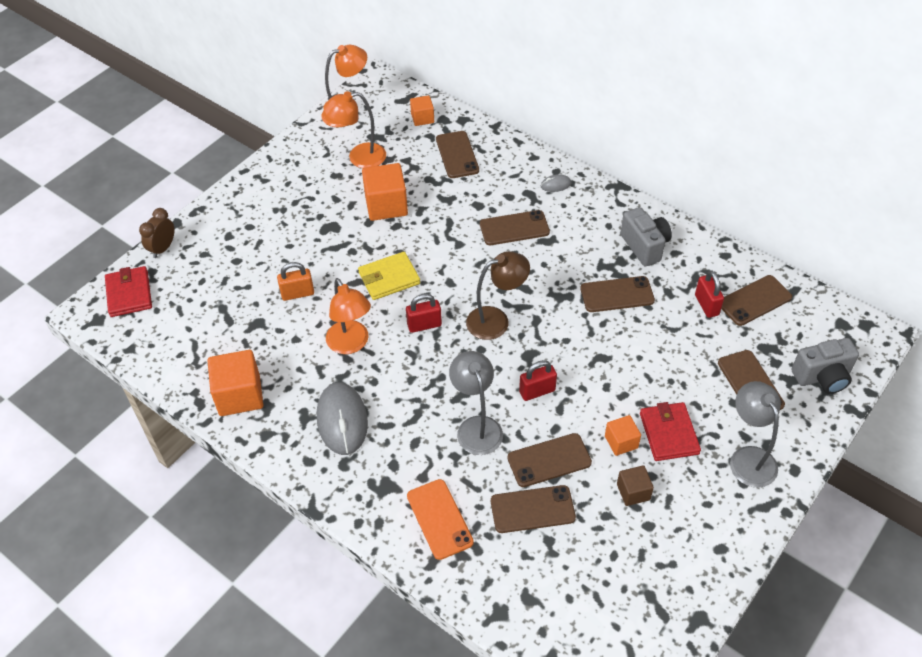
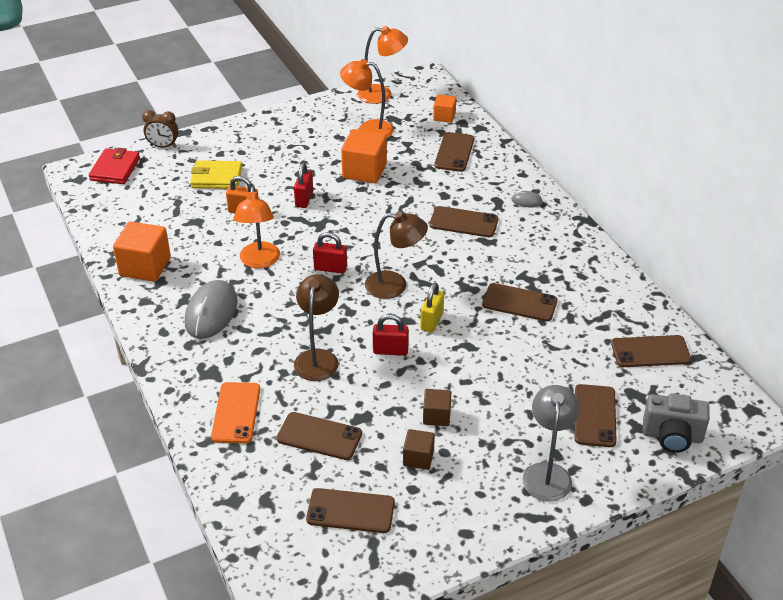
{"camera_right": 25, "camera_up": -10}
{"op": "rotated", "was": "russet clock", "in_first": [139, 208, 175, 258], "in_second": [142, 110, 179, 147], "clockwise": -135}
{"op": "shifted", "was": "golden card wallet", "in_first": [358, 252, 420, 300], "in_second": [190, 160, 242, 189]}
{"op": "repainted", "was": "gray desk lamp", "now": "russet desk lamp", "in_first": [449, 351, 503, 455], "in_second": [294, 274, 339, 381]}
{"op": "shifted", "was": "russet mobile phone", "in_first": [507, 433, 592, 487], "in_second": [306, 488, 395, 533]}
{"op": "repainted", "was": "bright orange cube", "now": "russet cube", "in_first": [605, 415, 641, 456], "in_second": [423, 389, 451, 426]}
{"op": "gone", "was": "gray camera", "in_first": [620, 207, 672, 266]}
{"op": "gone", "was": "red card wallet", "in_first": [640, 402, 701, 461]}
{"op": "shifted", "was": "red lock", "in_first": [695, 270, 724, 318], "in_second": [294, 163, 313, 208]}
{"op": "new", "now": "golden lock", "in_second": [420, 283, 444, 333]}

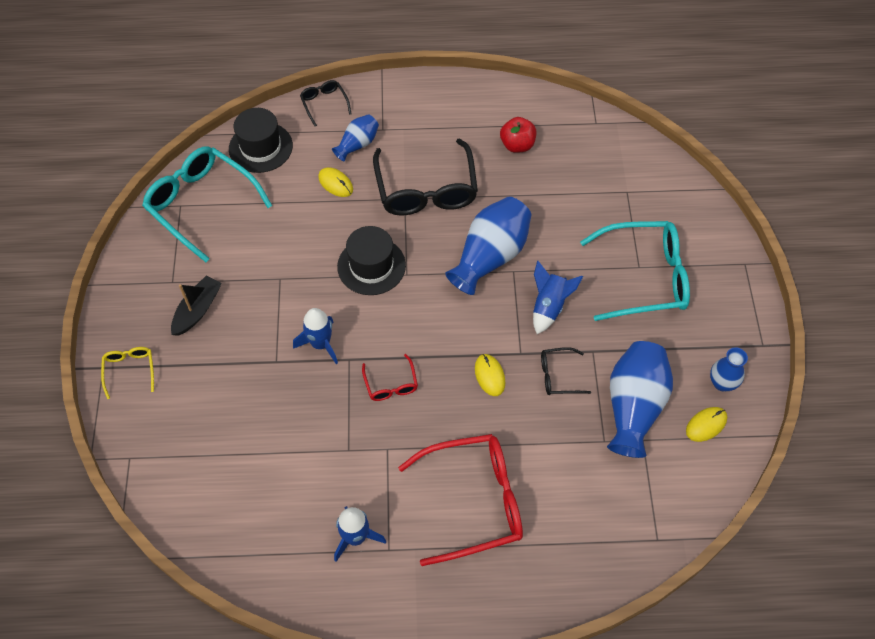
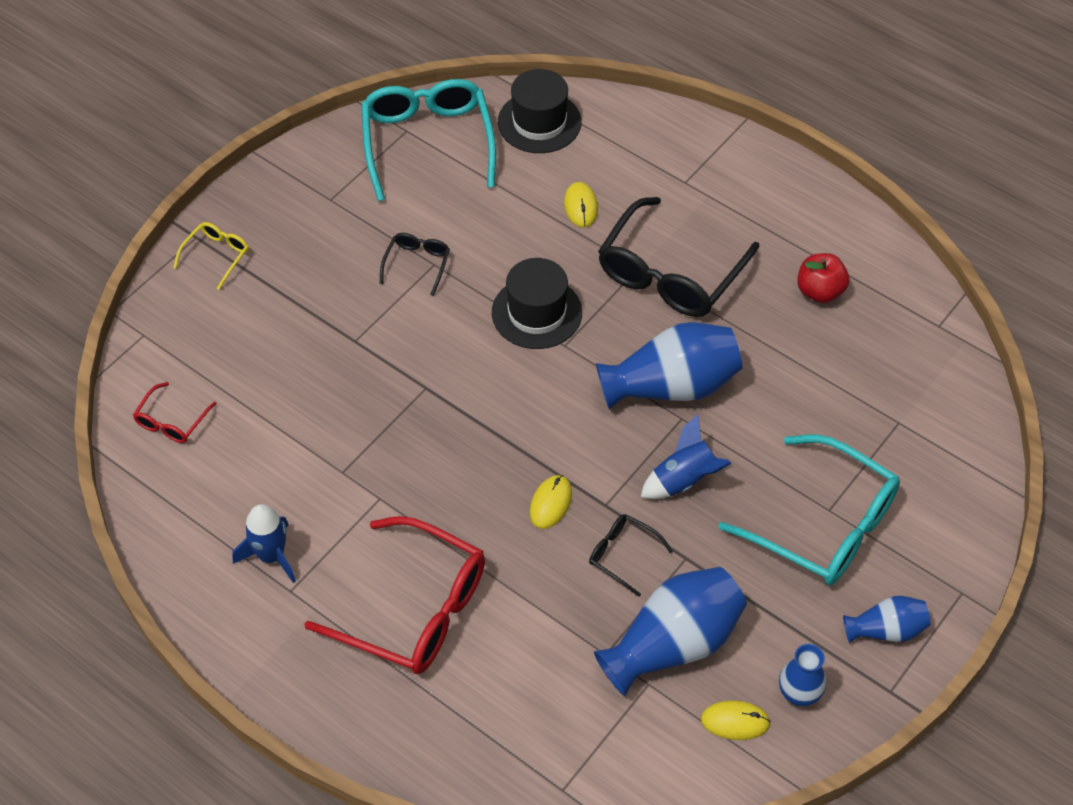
{"camera_right": 40, "camera_up": -5}
{"op": "gone", "was": "black toy boat", "in_first": [171, 276, 222, 336]}
{"op": "gone", "was": "blue spaceship", "in_first": [293, 308, 338, 364]}
{"op": "shifted", "was": "black spectacles", "in_first": [300, 80, 352, 127], "in_second": [380, 233, 450, 296]}
{"op": "shifted", "was": "blue flower vase", "in_first": [332, 114, 379, 161], "in_second": [843, 596, 930, 643]}
{"op": "shifted", "was": "red spectacles", "in_first": [362, 354, 418, 401], "in_second": [133, 382, 217, 443]}

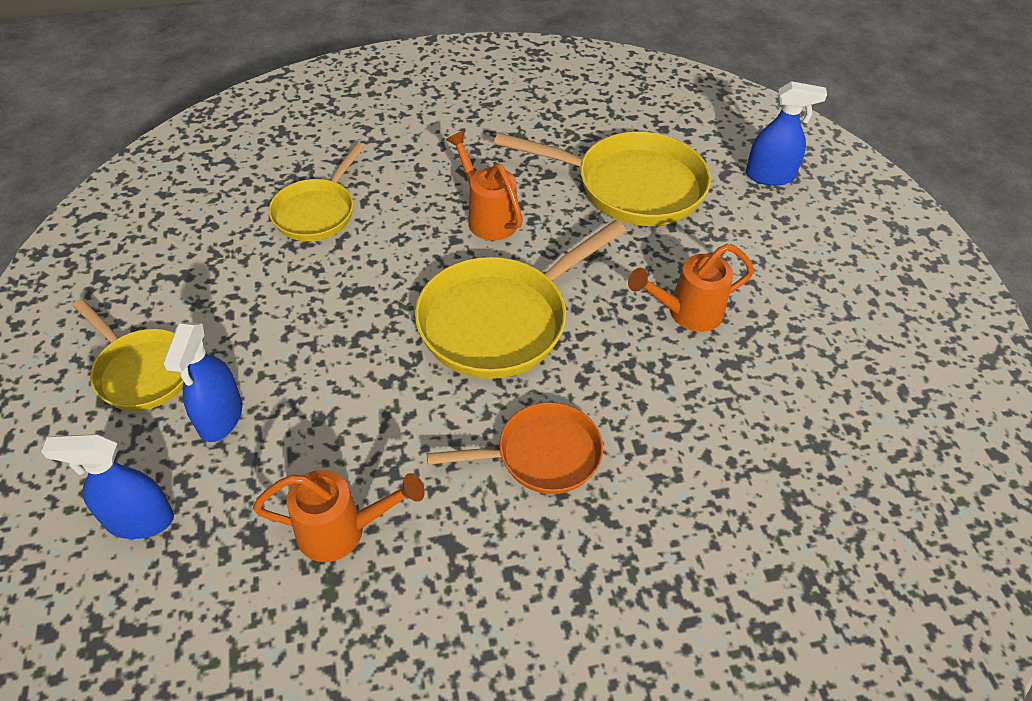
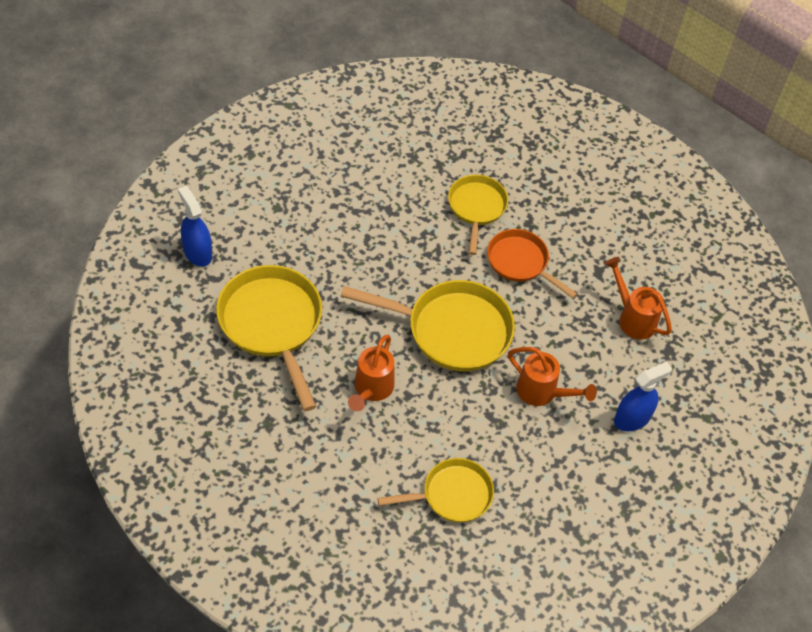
{"camera_right": -130, "camera_up": 5}
{"op": "gone", "was": "blue spray cleaner", "in_first": [41, 434, 174, 539]}
{"op": "shifted", "was": "golden skillet", "in_first": [73, 299, 184, 411], "in_second": [448, 175, 508, 255]}
{"op": "shifted", "was": "bright orange watering can", "in_first": [628, 244, 754, 332], "in_second": [508, 347, 597, 406]}

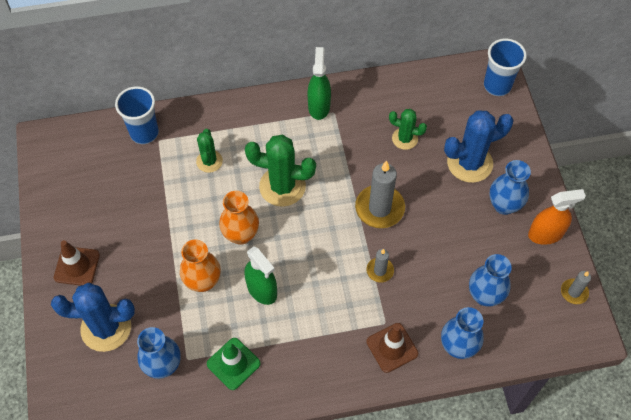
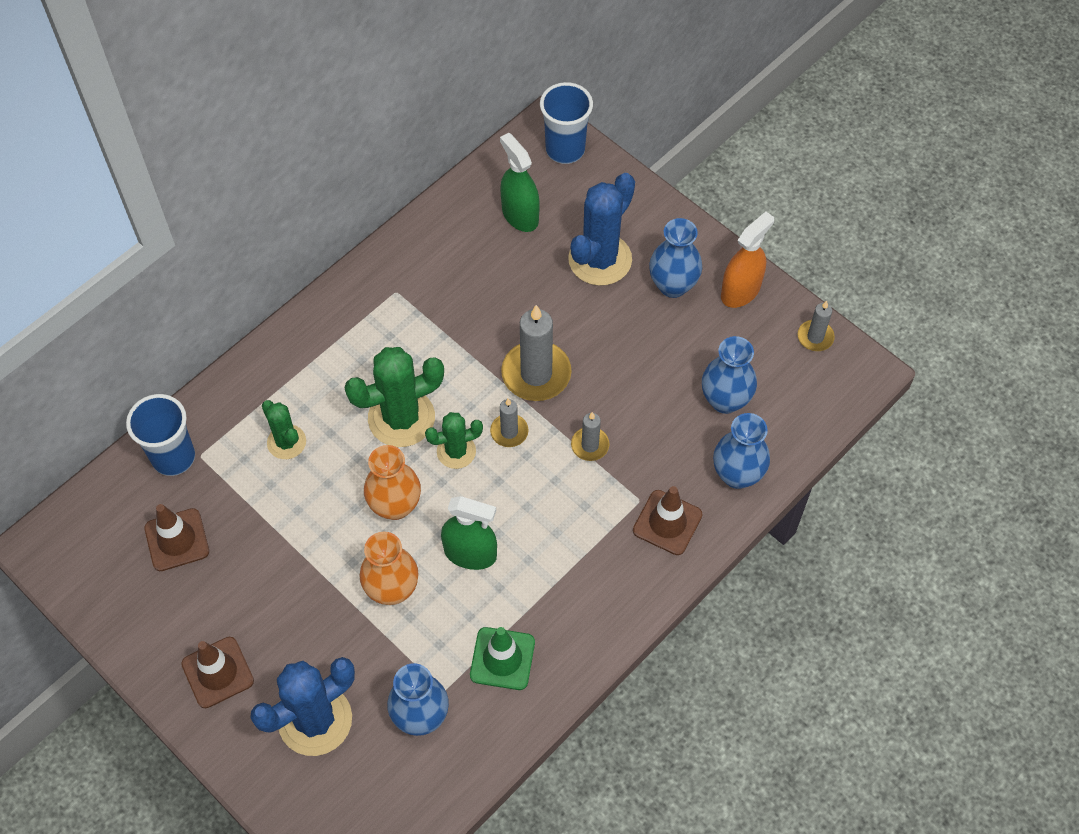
{"camera_right": -35, "camera_up": 0}
{"op": "shifted", "was": "green spray cleaner", "in_first": [308, 47, 331, 120], "in_second": [500, 133, 540, 232]}
{"op": "shifted", "was": "green saguaro cactus", "in_first": [389, 109, 427, 150], "in_second": [425, 412, 483, 469]}
{"op": "new", "now": "russet road cone", "in_second": [144, 504, 209, 571]}
{"op": "new", "now": "gray candle", "in_second": [490, 398, 528, 447]}

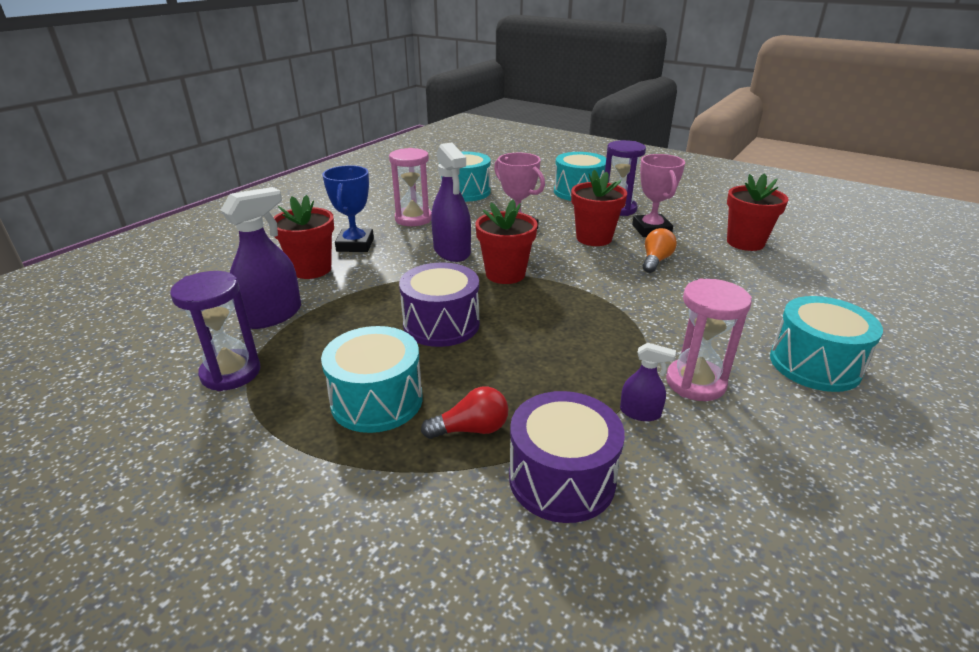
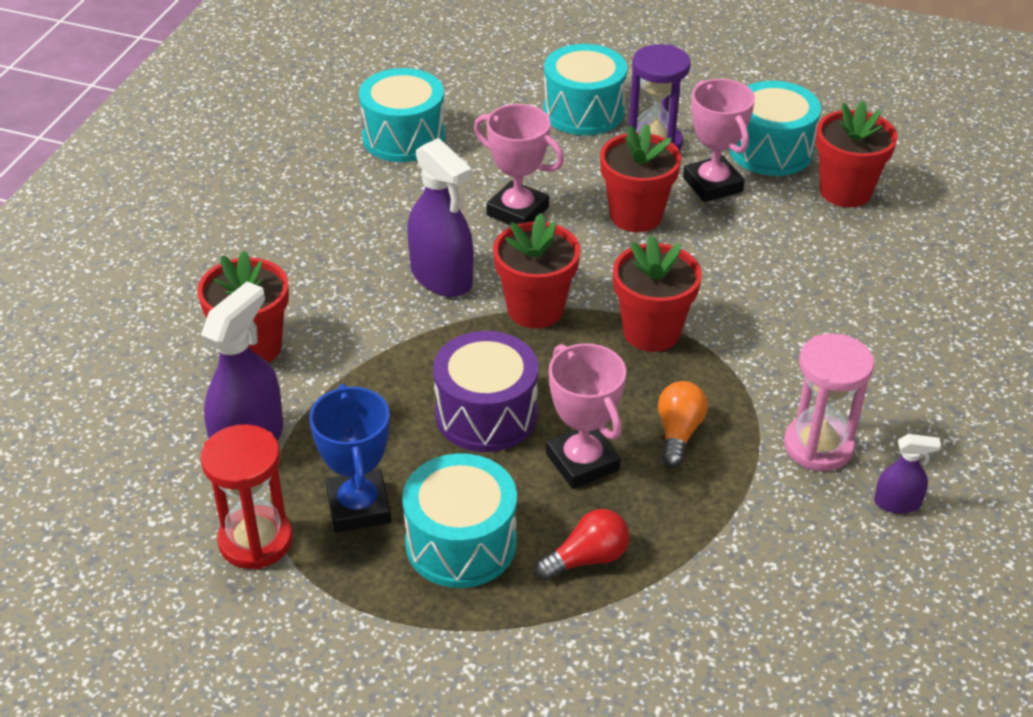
{"camera_right": -15, "camera_up": 10}
{"op": "repainted", "was": "purple sandglass", "now": "red sandglass", "in_first": [170, 271, 260, 391], "in_second": [200, 424, 293, 569]}
{"op": "shifted", "was": "blue prize cup", "in_first": [322, 165, 374, 252], "in_second": [309, 384, 391, 533]}
{"op": "gone", "was": "rosy sandglass", "in_first": [389, 148, 432, 226]}
{"op": "gone", "was": "purple snare drum", "in_first": [509, 391, 625, 523]}
{"op": "shifted", "was": "purple spray cleaner", "in_first": [620, 343, 676, 421], "in_second": [874, 434, 941, 514]}
{"op": "shifted", "was": "bright orange lightbulb", "in_first": [643, 228, 677, 273], "in_second": [658, 381, 708, 467]}
{"op": "shifted", "was": "teal snare drum", "in_first": [770, 296, 883, 392], "in_second": [729, 81, 821, 176]}
{"op": "new", "now": "rosy prize cup", "in_second": [546, 343, 626, 489]}
{"op": "new", "now": "red flower pot", "in_second": [613, 235, 702, 352]}

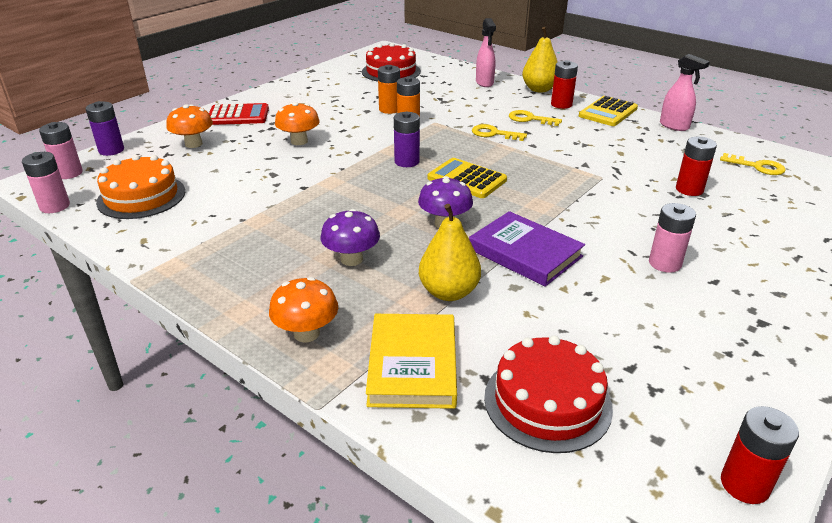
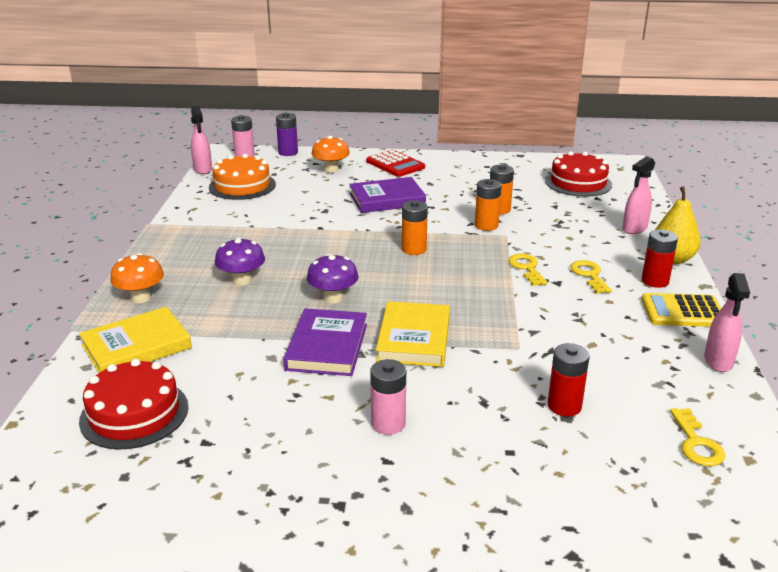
{"camera_right": 55, "camera_up": -5}
{"op": "swapped", "was": "rosy battery", "now": "rosy spray cleaner", "in_first": [22, 152, 70, 213], "in_second": [191, 106, 212, 174]}
{"op": "swapped", "was": "bright orange mushroom", "now": "purple hardback", "in_first": [275, 102, 320, 145], "in_second": [349, 177, 426, 213]}
{"op": "repainted", "was": "purple battery", "now": "bright orange battery", "in_first": [394, 112, 420, 167], "in_second": [402, 201, 428, 255]}
{"op": "gone", "was": "golden pear", "in_first": [419, 204, 481, 301]}
{"op": "gone", "was": "golden calculator", "in_first": [428, 158, 507, 198]}
{"op": "gone", "was": "red battery", "in_first": [721, 406, 799, 504]}
{"op": "new", "now": "golden hardback", "in_second": [376, 301, 450, 367]}

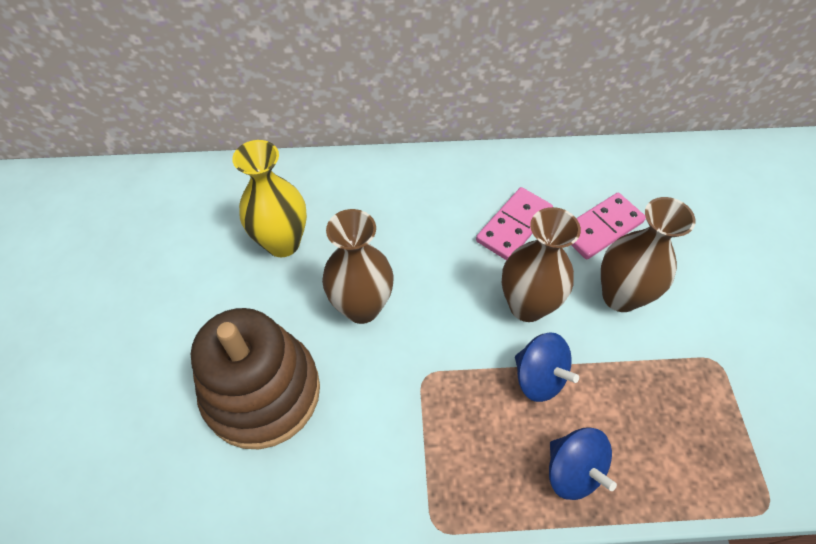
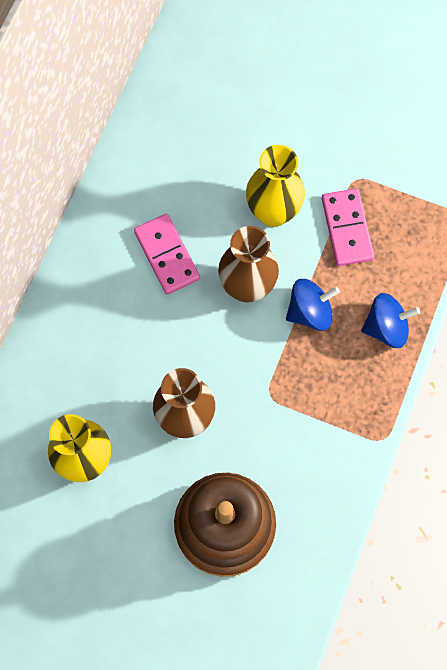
{"camera_right": -65, "camera_up": 15}
{"op": "shifted", "was": "rosy domino piece", "in_first": [571, 193, 646, 259], "in_second": [322, 189, 374, 266]}
{"op": "repainted", "was": "russet flower vase", "now": "golden flower vase", "in_first": [601, 197, 696, 312], "in_second": [246, 145, 305, 227]}

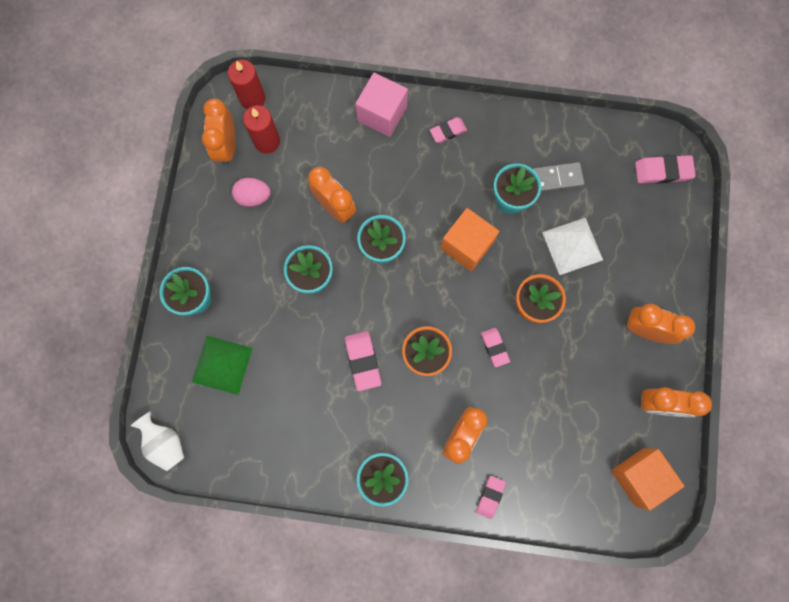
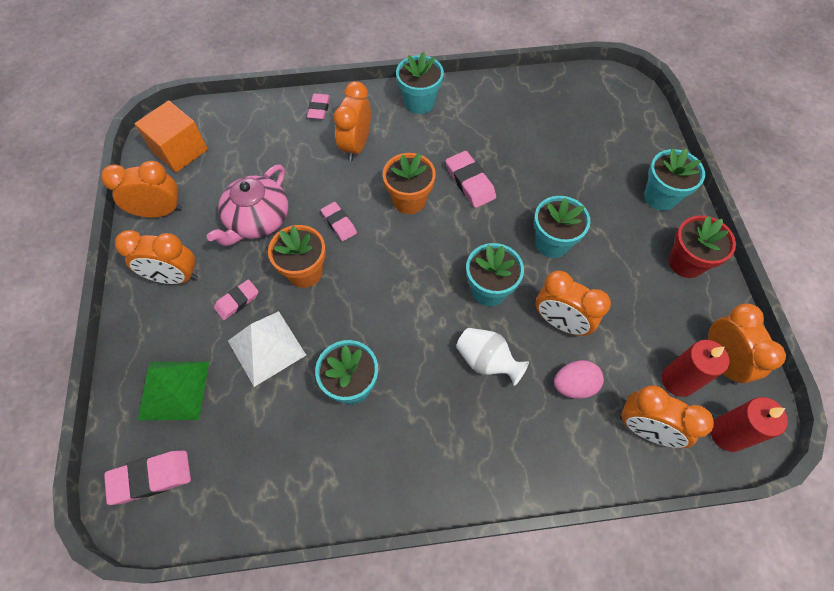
{"camera_right": 165, "camera_up": -15}
{"op": "shifted", "was": "white flower vase", "in_first": [131, 412, 184, 471], "in_second": [456, 328, 529, 386]}
{"op": "shifted", "was": "green solid pyramid", "in_first": [192, 336, 253, 395], "in_second": [138, 362, 209, 420]}
{"op": "shifted", "was": "rosy egg", "in_first": [232, 178, 271, 207], "in_second": [554, 360, 604, 399]}
{"op": "gone", "was": "rosy cube", "in_first": [355, 72, 408, 137]}
{"op": "shifted", "was": "rosy pencil eraser", "in_first": [430, 117, 467, 143], "in_second": [214, 279, 259, 320]}
{"op": "gone", "was": "bright orange cube", "in_first": [441, 208, 500, 271]}
{"op": "gone", "was": "gray domino piece", "in_first": [533, 162, 584, 192]}
{"op": "new", "now": "rosy china teapot", "in_second": [207, 165, 288, 246]}
{"op": "new", "now": "bright orange clock", "in_second": [620, 385, 714, 448]}
{"op": "new", "now": "red flower pot", "in_second": [669, 215, 736, 278]}

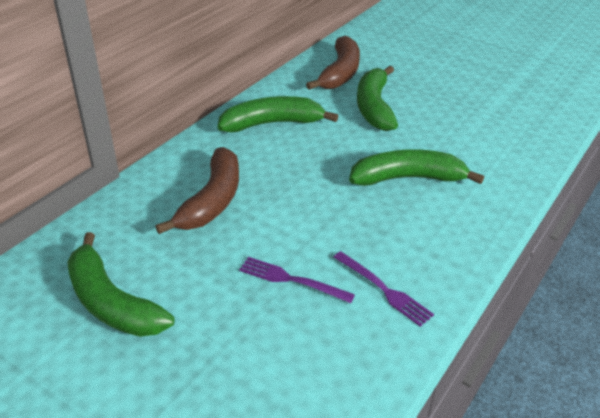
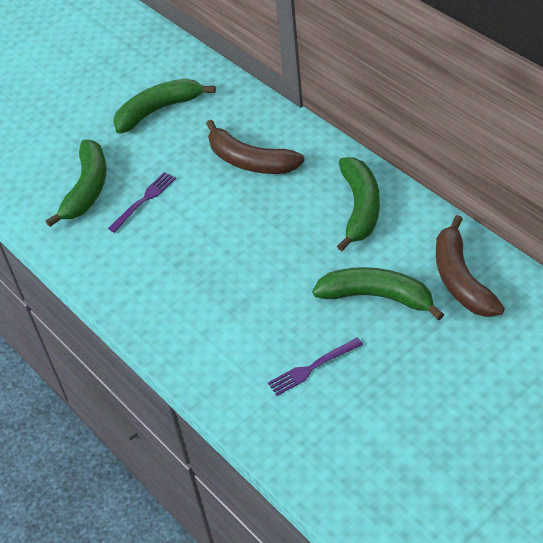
{"camera_right": 110, "camera_up": 10}
{"op": "rotated", "was": "russet banana", "in_first": [306, 36, 360, 90], "in_second": [436, 215, 505, 317], "clockwise": 45}
{"op": "shifted", "was": "purple dinner fork", "in_first": [333, 251, 434, 327], "in_second": [268, 338, 363, 396]}
{"op": "shifted", "was": "green banana", "in_first": [349, 149, 484, 186], "in_second": [46, 140, 106, 227]}

